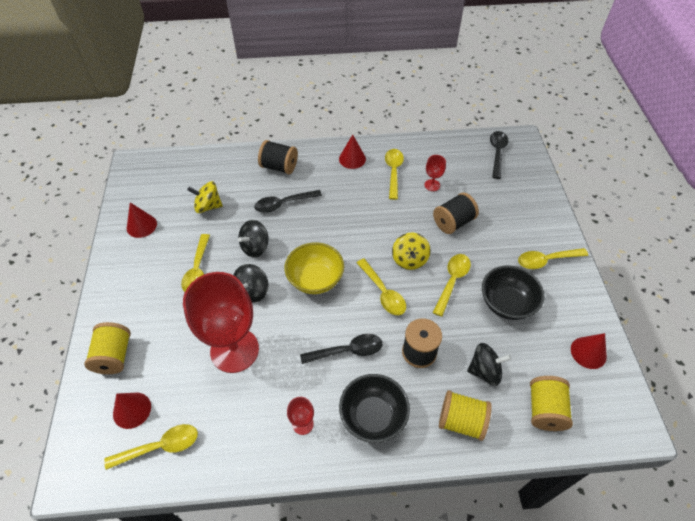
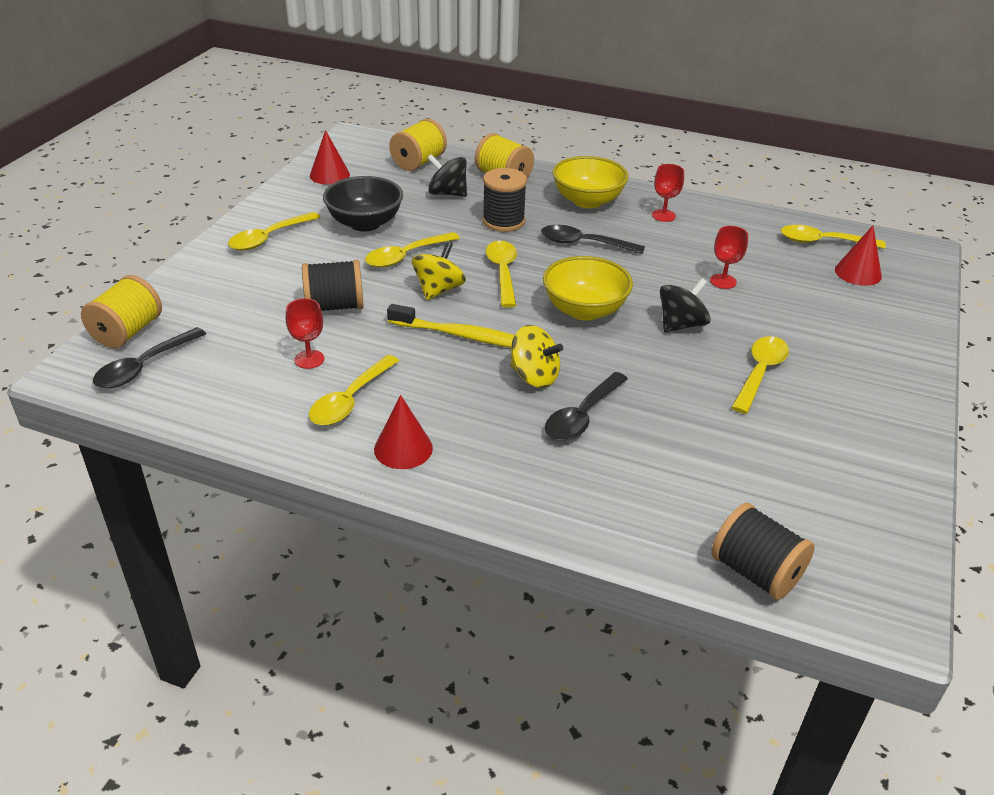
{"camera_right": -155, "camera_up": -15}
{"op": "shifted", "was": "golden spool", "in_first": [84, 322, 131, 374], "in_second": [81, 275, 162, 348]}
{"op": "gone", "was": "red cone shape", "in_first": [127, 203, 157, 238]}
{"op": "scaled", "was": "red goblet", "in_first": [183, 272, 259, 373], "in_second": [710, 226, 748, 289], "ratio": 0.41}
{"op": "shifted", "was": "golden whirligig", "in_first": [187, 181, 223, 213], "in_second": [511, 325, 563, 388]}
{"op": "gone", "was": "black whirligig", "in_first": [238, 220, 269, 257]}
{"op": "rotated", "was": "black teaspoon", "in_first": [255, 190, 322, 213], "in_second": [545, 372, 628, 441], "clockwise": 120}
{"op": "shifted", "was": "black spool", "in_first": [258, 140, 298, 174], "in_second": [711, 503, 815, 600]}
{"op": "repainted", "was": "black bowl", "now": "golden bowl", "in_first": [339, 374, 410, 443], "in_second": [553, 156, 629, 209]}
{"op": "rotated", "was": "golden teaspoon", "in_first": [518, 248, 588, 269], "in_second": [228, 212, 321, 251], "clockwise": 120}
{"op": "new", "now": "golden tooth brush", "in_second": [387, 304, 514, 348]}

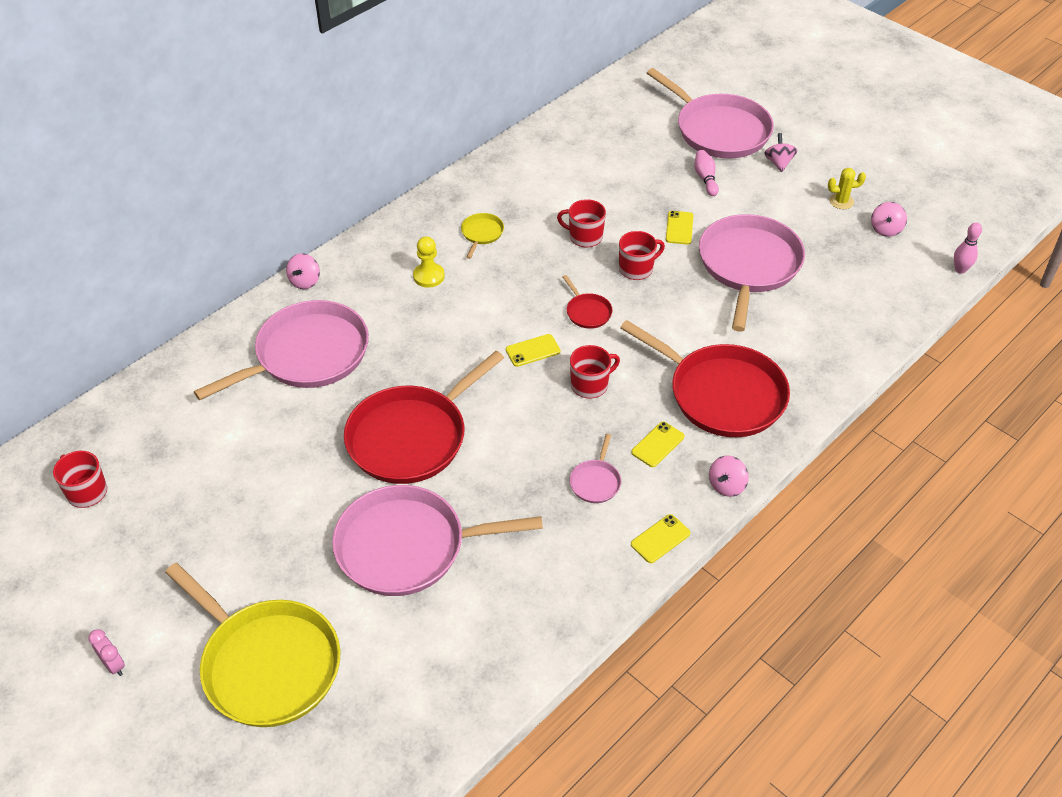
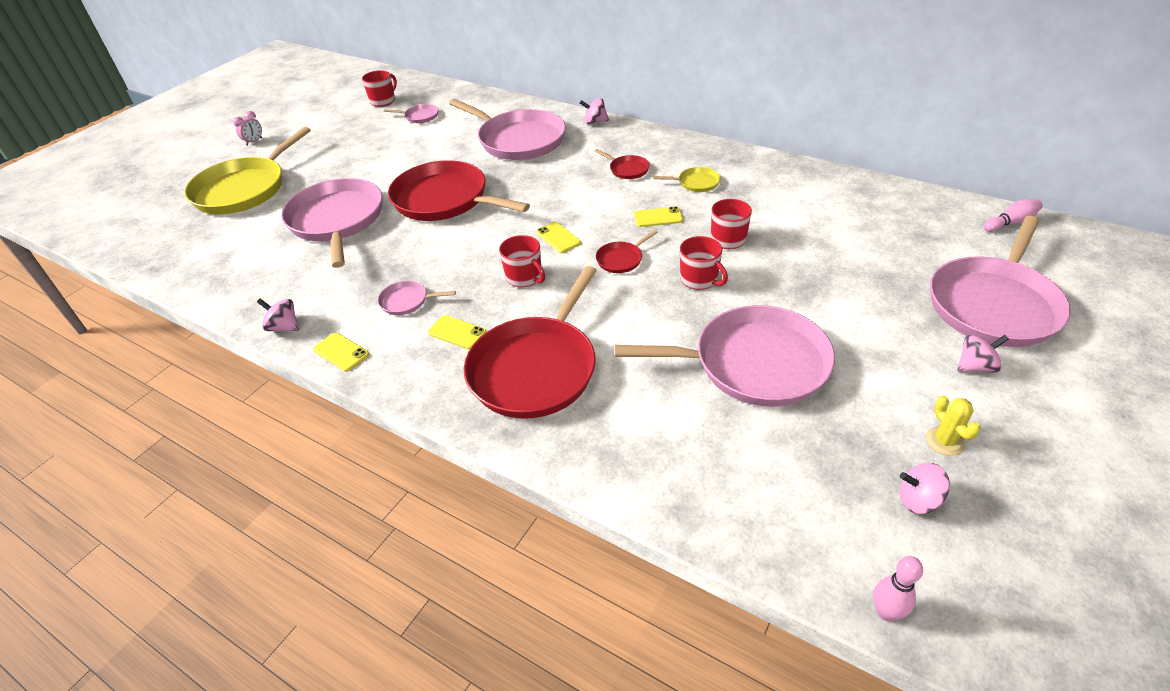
{"camera_right": 80, "camera_up": -5}
{"op": "swapped", "was": "golden pawn", "now": "red skillet", "in_first": [413, 237, 445, 288], "in_second": [595, 149, 650, 179]}
{"op": "shifted", "was": "golden mobile phone", "in_first": [666, 211, 693, 244], "in_second": [634, 206, 683, 227]}
{"op": "shifted", "was": "rosy skittle", "in_first": [694, 150, 719, 196], "in_second": [984, 199, 1043, 232]}
{"op": "shifted", "was": "rosy whirligig", "in_first": [709, 455, 749, 497], "in_second": [257, 299, 299, 331]}
{"op": "new", "now": "rosy skillet", "in_second": [384, 104, 439, 123]}

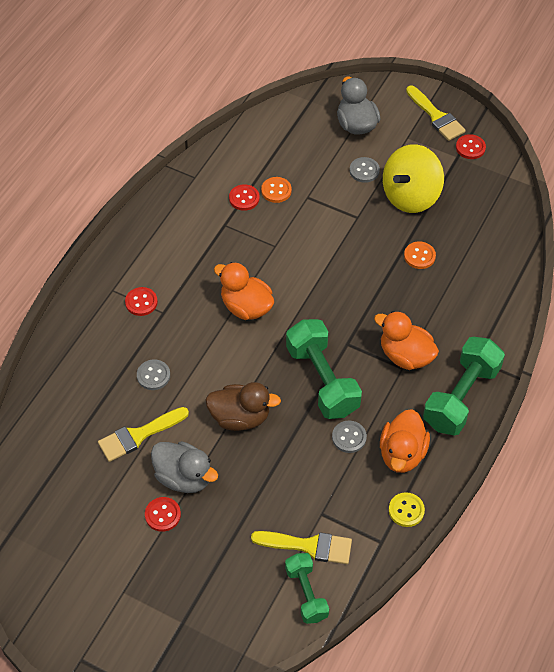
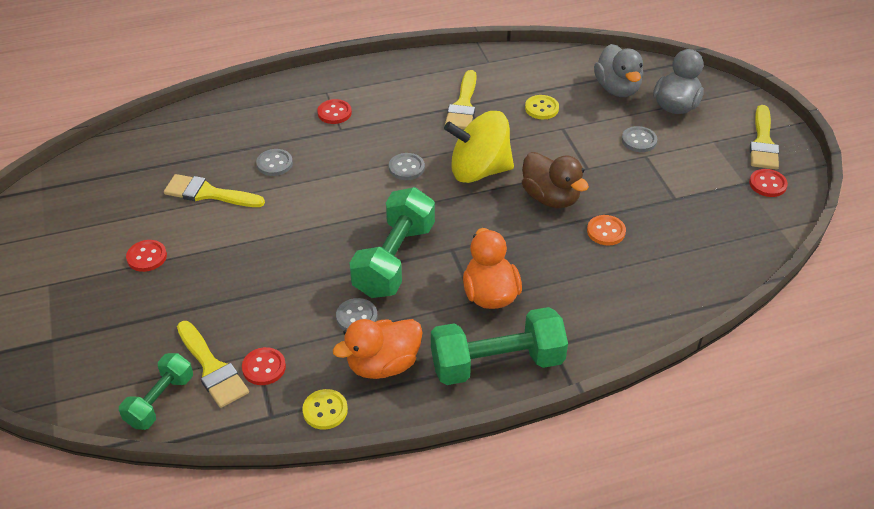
{"camera_right": 45, "camera_up": -10}
{"op": "shifted", "was": "gray duck", "in_first": [151, 441, 218, 493], "in_second": [594, 44, 643, 97]}
{"op": "shifted", "was": "russet duck", "in_first": [205, 382, 281, 431], "in_second": [522, 152, 589, 208]}
{"op": "swapped", "was": "bright orange duck", "now": "gray button", "in_first": [214, 262, 274, 320], "in_second": [389, 153, 425, 180]}
{"op": "shifted", "was": "red button", "in_first": [229, 184, 260, 211], "in_second": [242, 347, 286, 385]}
{"op": "repainted", "was": "bright orange button", "now": "golden button", "in_first": [261, 177, 292, 203], "in_second": [525, 95, 559, 119]}
{"op": "shifted", "was": "golden whirligig", "in_first": [383, 144, 444, 213], "in_second": [444, 111, 514, 183]}
{"op": "new", "now": "golden brush", "in_second": [445, 70, 477, 130]}

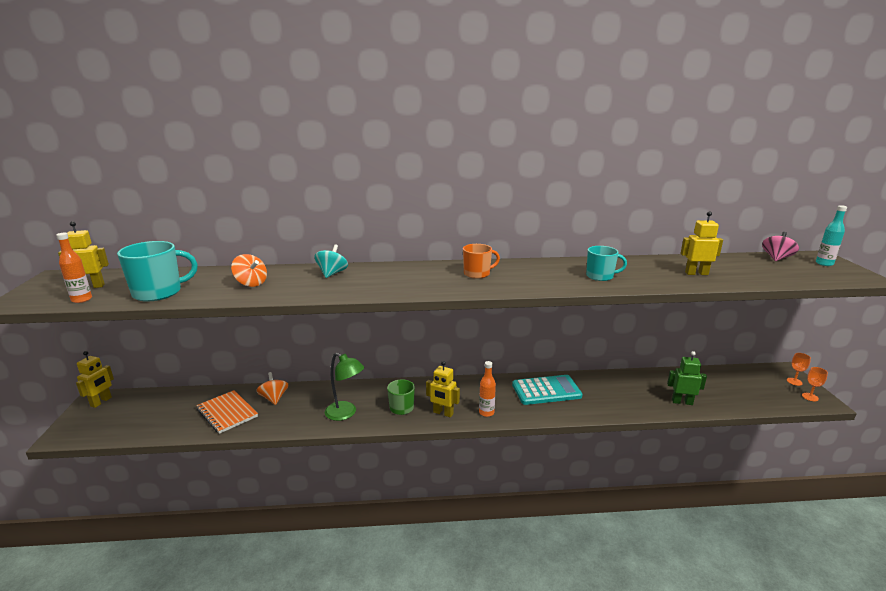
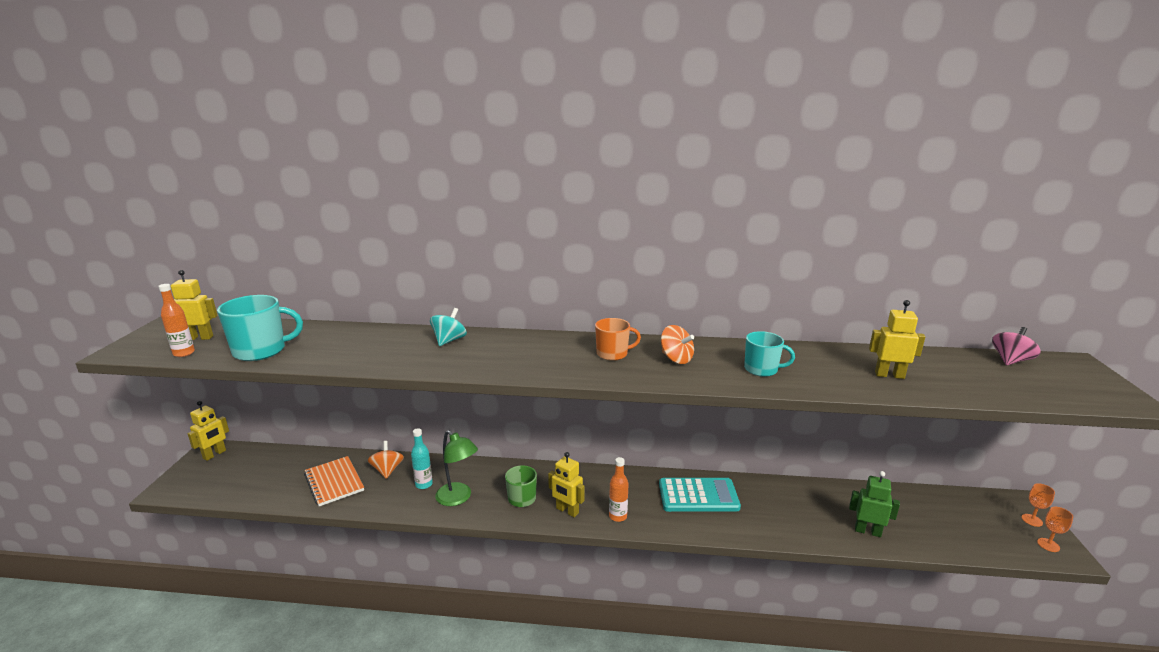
{"camera_right": 10, "camera_up": 0}
{"op": "shifted", "was": "bright orange whirligig", "in_first": [231, 254, 267, 287], "in_second": [661, 325, 694, 364]}
{"op": "shifted", "was": "teal bottle", "in_first": [816, 205, 847, 266], "in_second": [411, 428, 433, 489]}

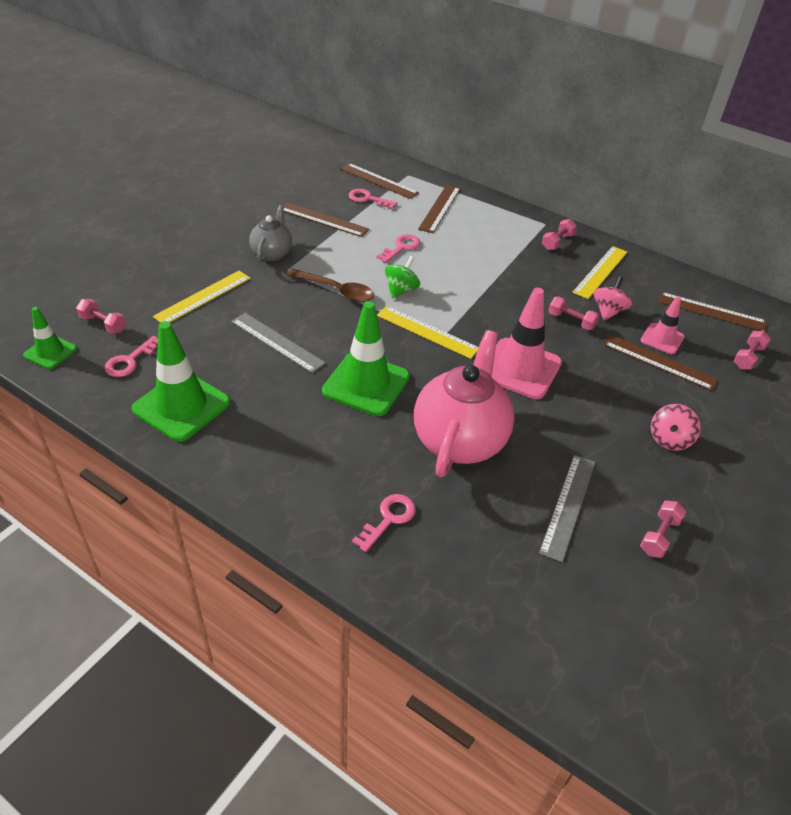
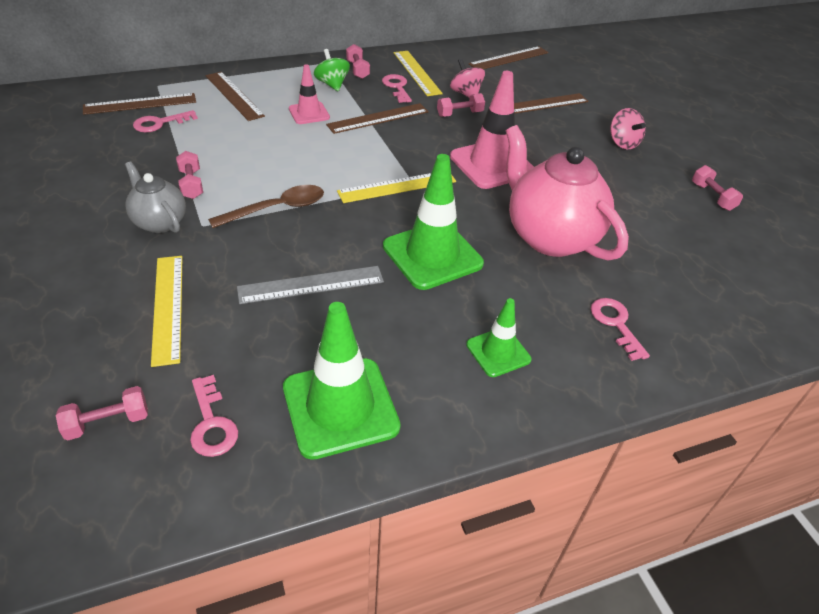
{"camera_right": -55, "camera_up": 0}
{"op": "shifted", "was": "green road cone", "in_first": [23, 307, 77, 369], "in_second": [466, 298, 531, 377]}
{"op": "shifted", "was": "russet ruler", "in_first": [284, 202, 369, 237], "in_second": [326, 103, 429, 134]}
{"op": "shifted", "was": "rosy latchkey", "in_first": [377, 234, 420, 263], "in_second": [382, 74, 412, 103]}
{"op": "shifted", "was": "green whirligig", "in_first": [385, 256, 420, 298], "in_second": [314, 49, 350, 91]}
{"op": "gone", "was": "gray ruler", "in_first": [539, 455, 595, 562]}
{"op": "shifted", "was": "rosy road cone", "in_first": [641, 296, 684, 354], "in_second": [289, 64, 330, 124]}
{"op": "shifted", "was": "rosy dumbbell", "in_first": [734, 331, 771, 369], "in_second": [176, 151, 203, 199]}

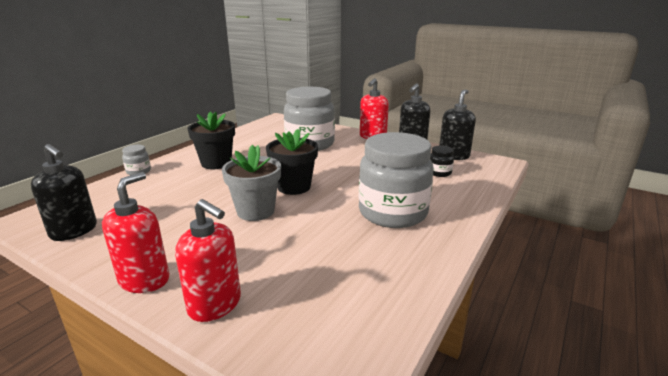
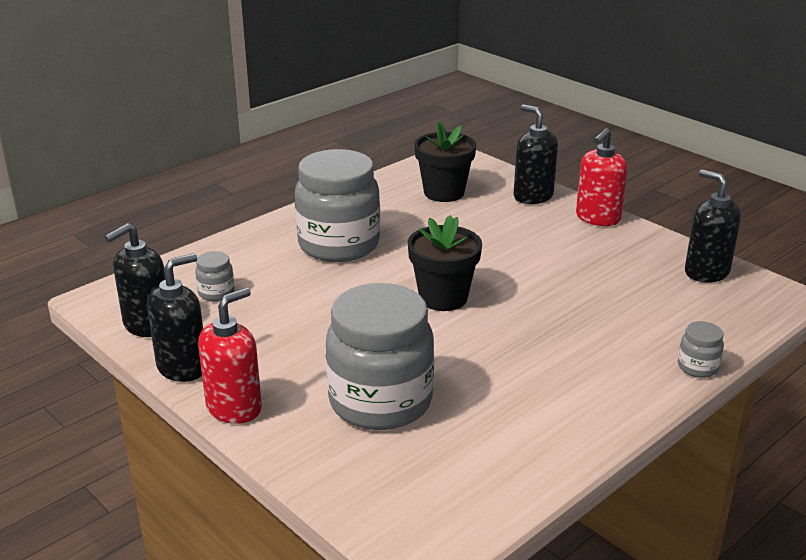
{"camera_right": -165, "camera_up": 5}
{"op": "repainted", "was": "red soap pump", "now": "black soap pump", "in_first": [175, 199, 241, 322], "in_second": [514, 104, 558, 204]}
{"op": "shifted", "was": "black flower pot", "in_first": [188, 111, 235, 169], "in_second": [414, 121, 476, 202]}
{"op": "gone", "was": "gray flower pot", "in_first": [222, 145, 281, 221]}
{"op": "repainted", "was": "black jam jar", "now": "gray jam jar", "in_first": [430, 146, 454, 177], "in_second": [195, 251, 235, 301]}

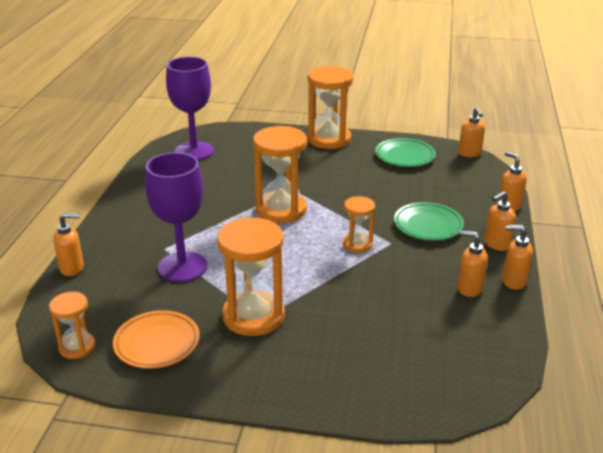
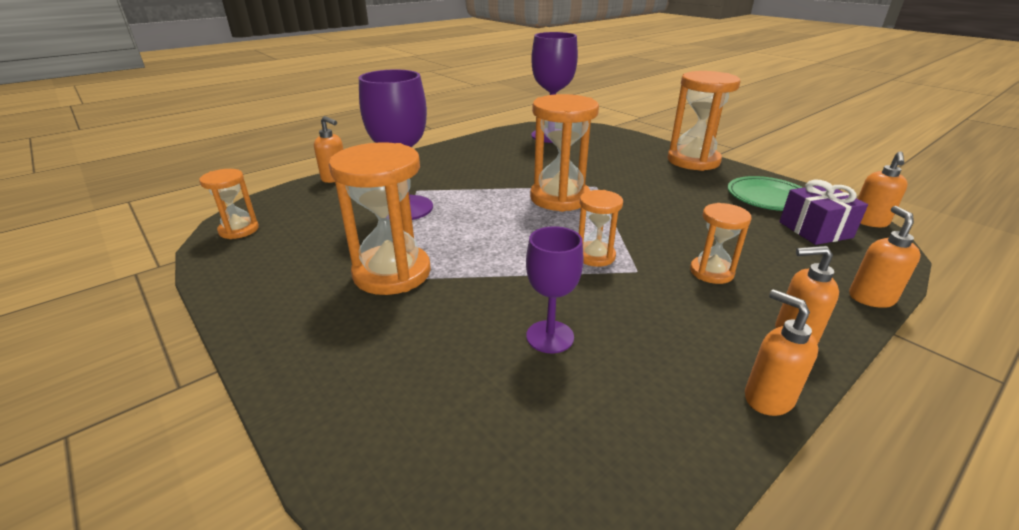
{"camera_right": 40, "camera_up": 0}
{"op": "gone", "was": "bright orange flat dish", "in_first": [113, 310, 200, 369]}
{"op": "swapped", "was": "green flat dish", "now": "bright orange sandglass", "in_first": [394, 202, 464, 241], "in_second": [690, 203, 752, 284]}
{"op": "gone", "was": "bright orange soap pump", "in_first": [458, 230, 488, 297]}
{"op": "new", "now": "purple goblet", "in_second": [526, 226, 584, 353]}
{"op": "new", "now": "purple wrapped gift", "in_second": [779, 180, 868, 245]}

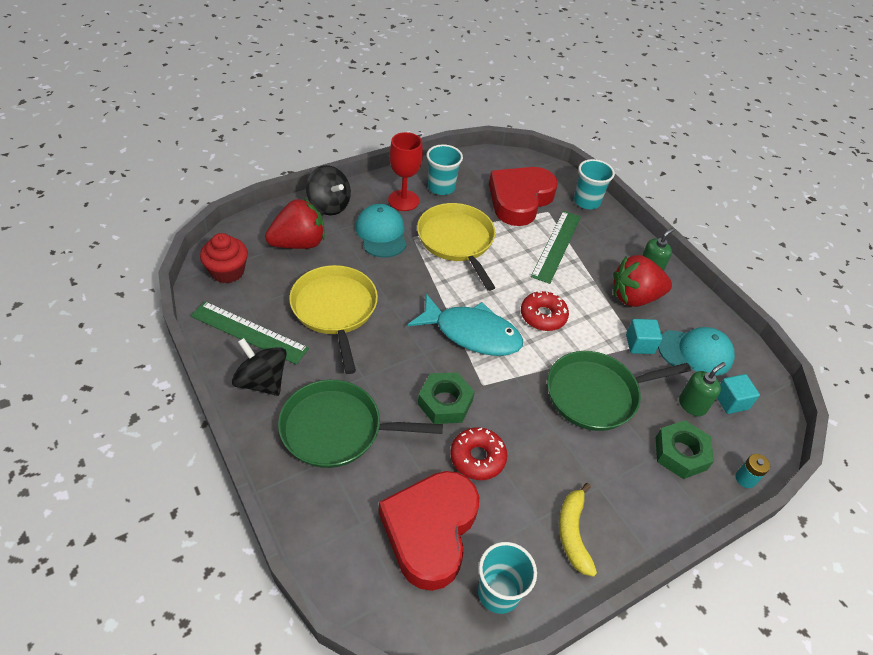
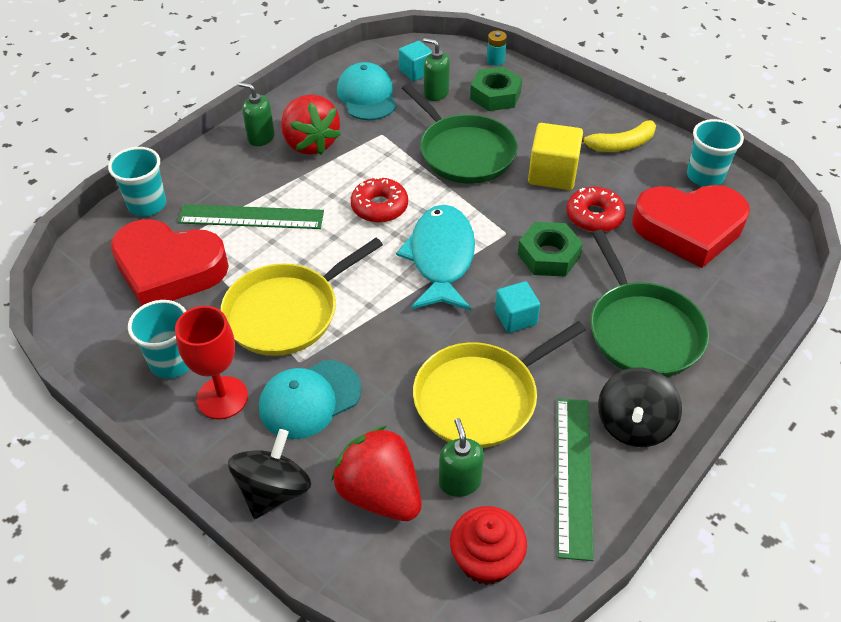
{"camera_right": -105, "camera_up": 0}
{"op": "shifted", "was": "teal cube", "in_first": [626, 319, 662, 354], "in_second": [495, 281, 540, 333]}
{"op": "new", "now": "green soap pump", "in_second": [439, 418, 484, 497]}
{"op": "new", "now": "golden cube", "in_second": [528, 123, 583, 190]}

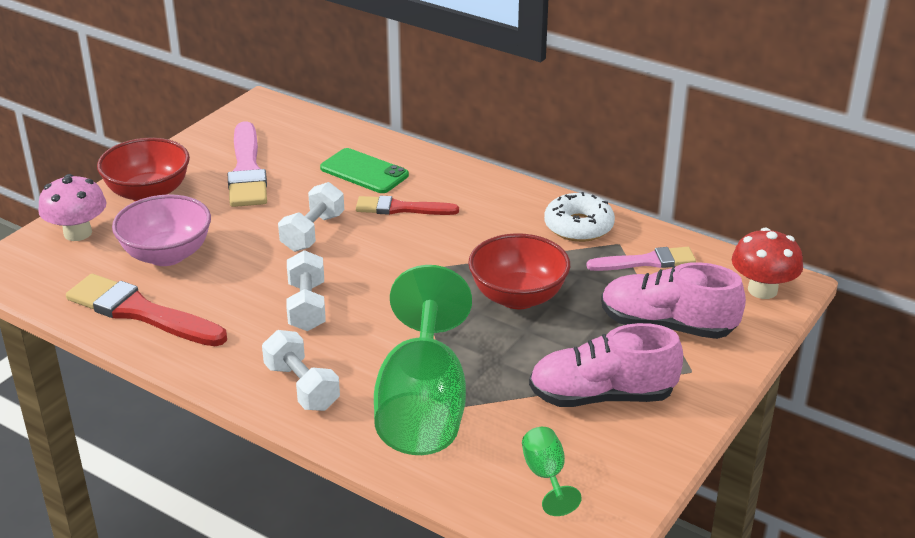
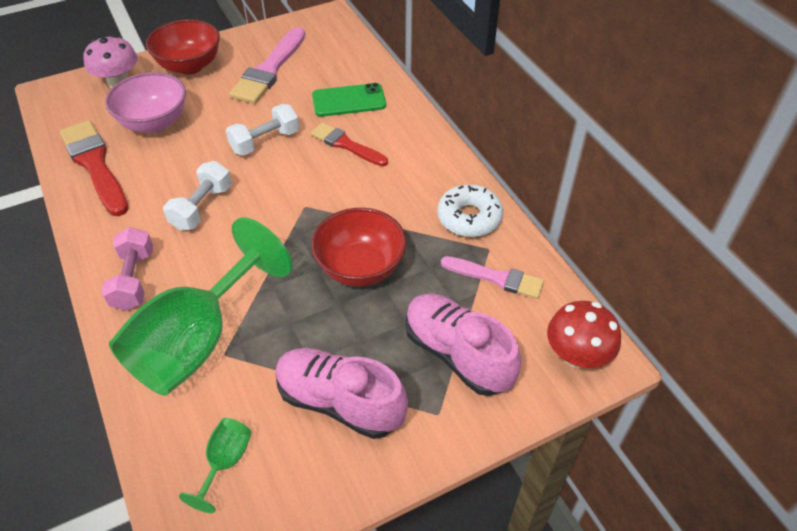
{"camera_right": 30, "camera_up": 15}
{"op": "repainted", "was": "white dumbbell", "now": "rosy dumbbell", "in_first": [262, 330, 340, 411], "in_second": [101, 227, 153, 311]}
{"op": "rotated", "was": "green mobile phone", "in_first": [320, 148, 409, 193], "in_second": [312, 83, 386, 117], "clockwise": -75}

